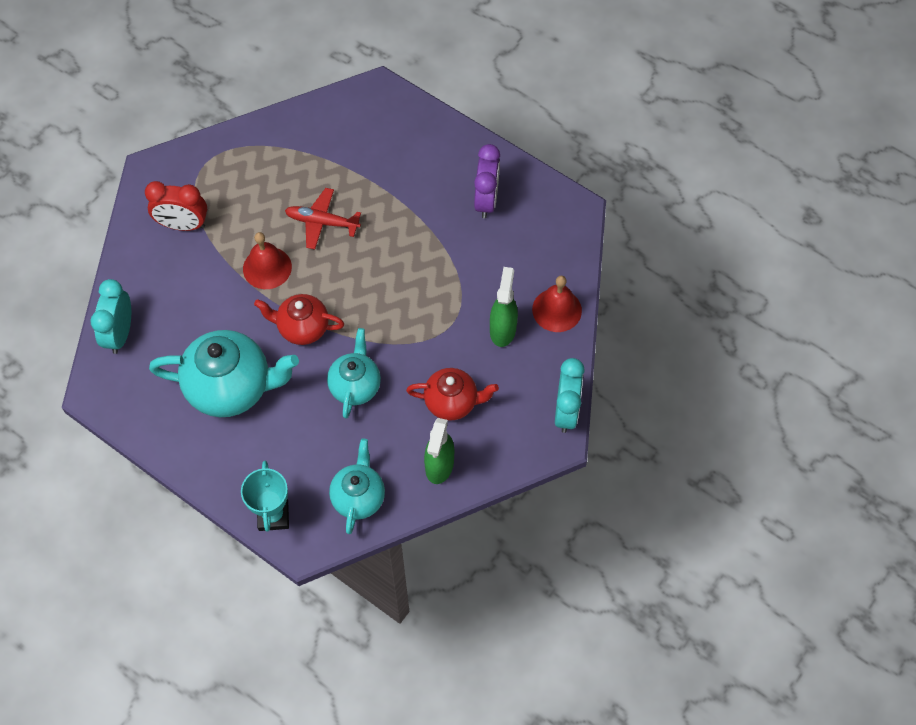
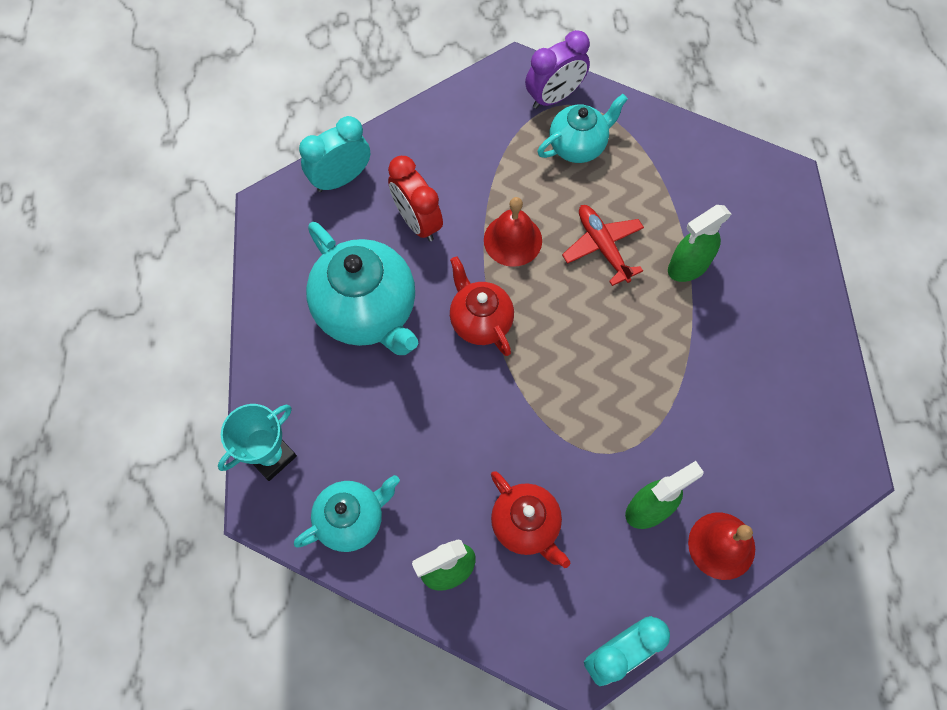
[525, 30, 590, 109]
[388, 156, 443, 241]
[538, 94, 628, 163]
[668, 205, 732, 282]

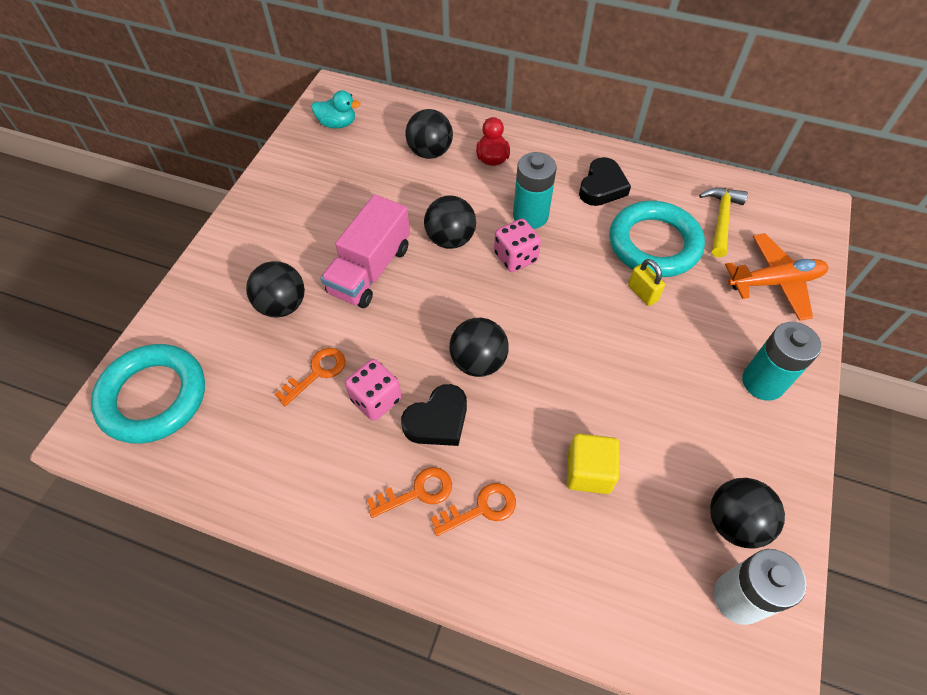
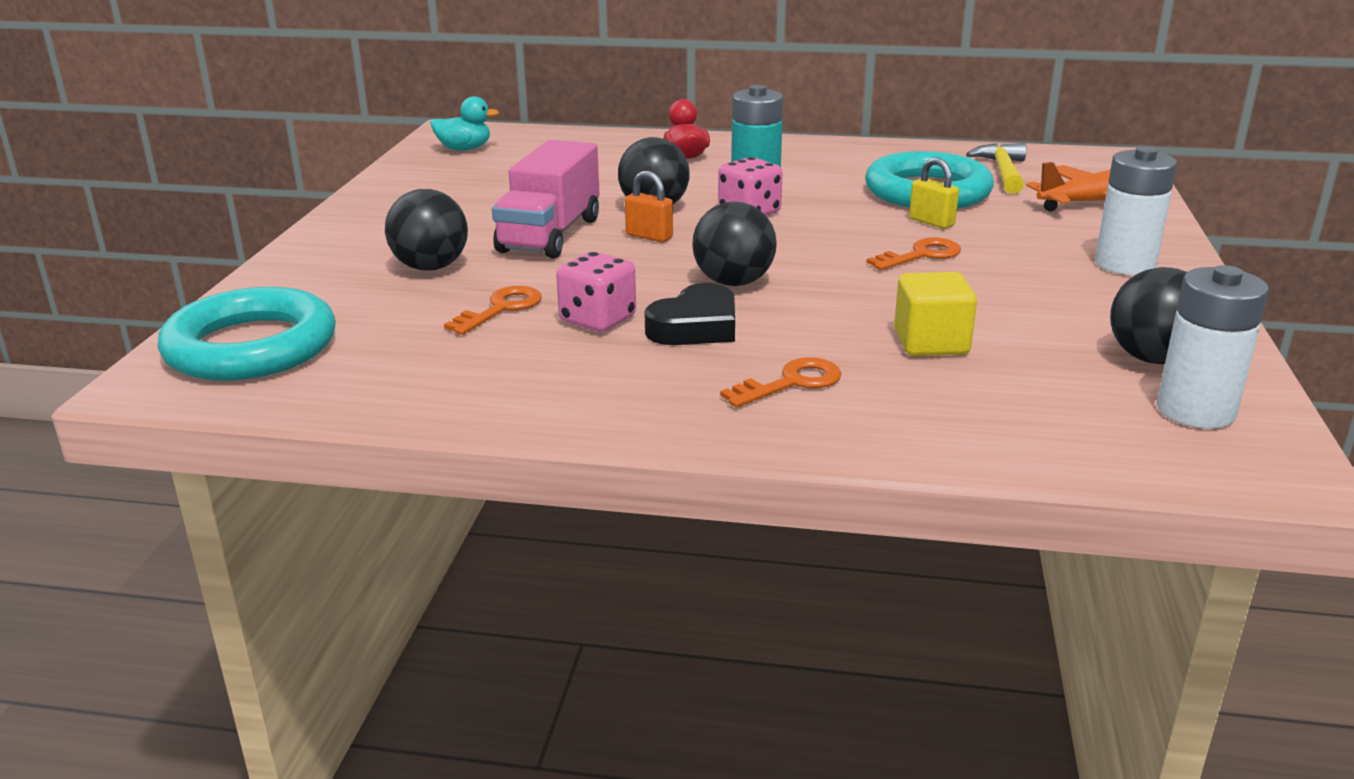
[405, 109, 453, 159] (first image)
[579, 157, 631, 206] (first image)
[1095, 146, 1177, 275]
[866, 237, 961, 270]
[625, 171, 673, 242]

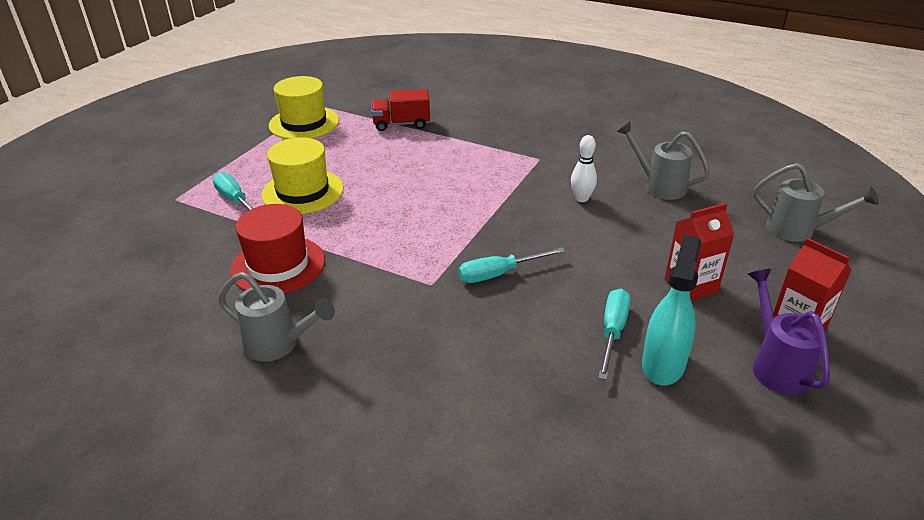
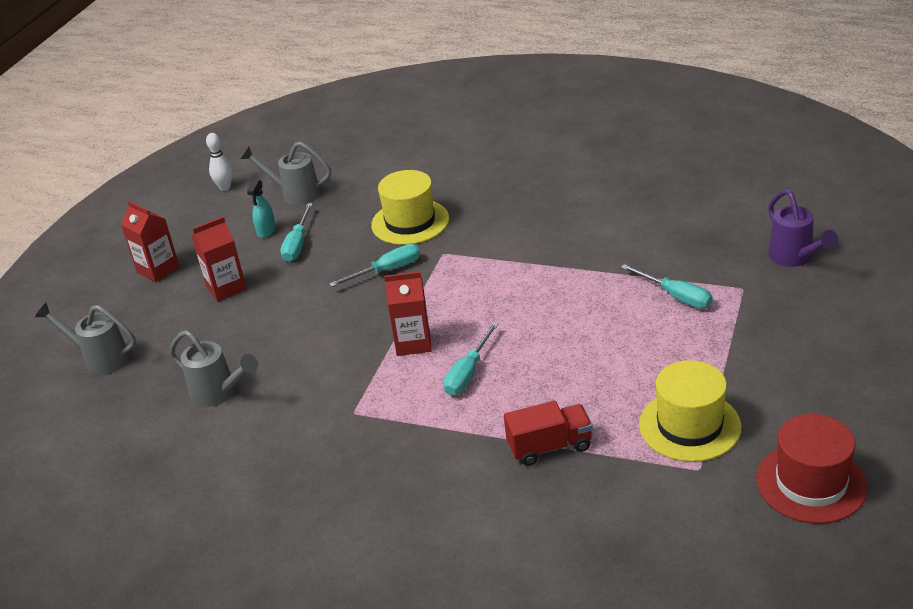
[206, 133, 233, 191]
[371, 170, 449, 245]
[756, 414, 868, 524]
[247, 179, 276, 238]
[768, 189, 838, 267]
[241, 142, 331, 205]
[384, 271, 432, 356]
[443, 322, 499, 396]

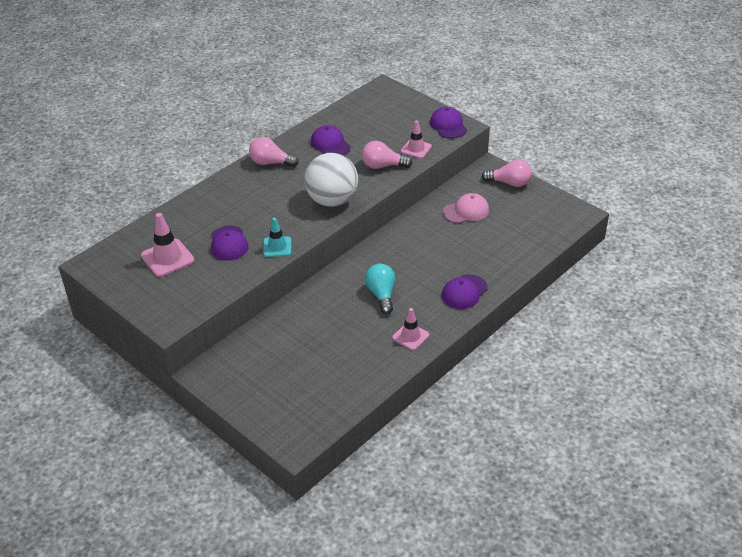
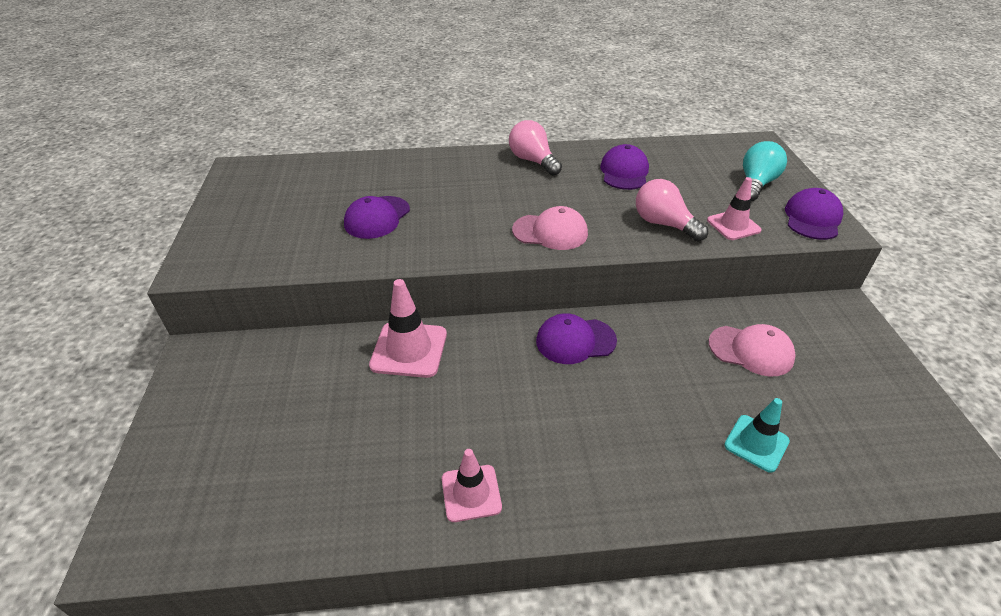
[512, 206, 588, 250]
[482, 160, 531, 187] (first image)
[369, 279, 447, 378]
[724, 398, 790, 473]
[743, 141, 787, 201]
[536, 313, 617, 364]

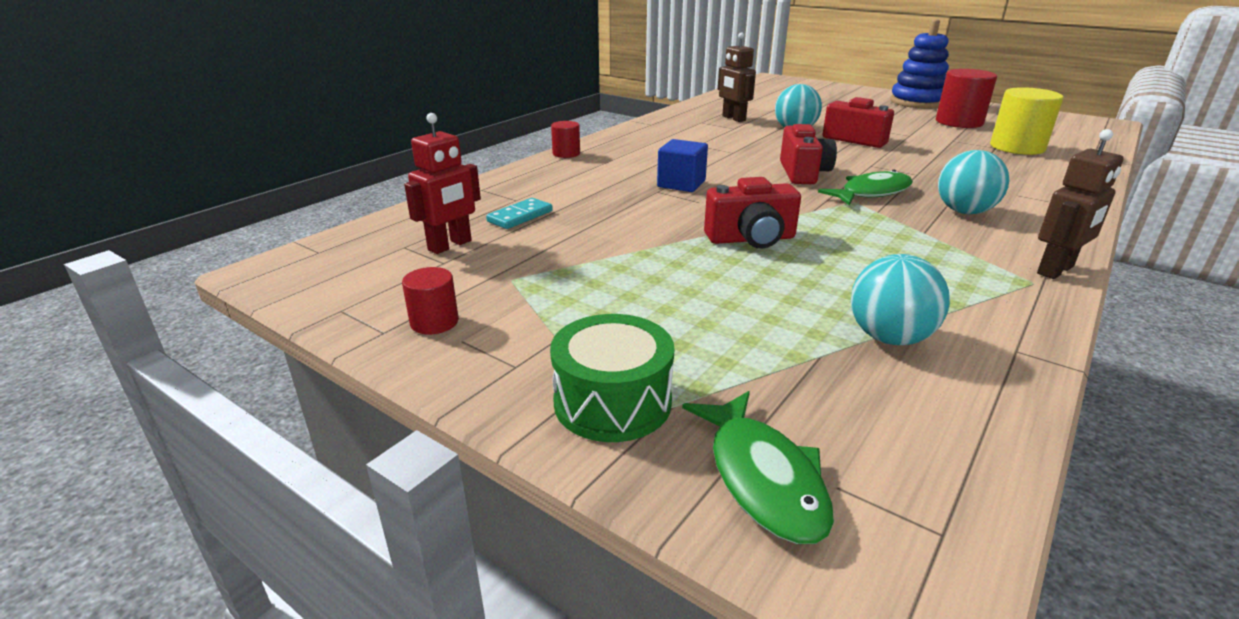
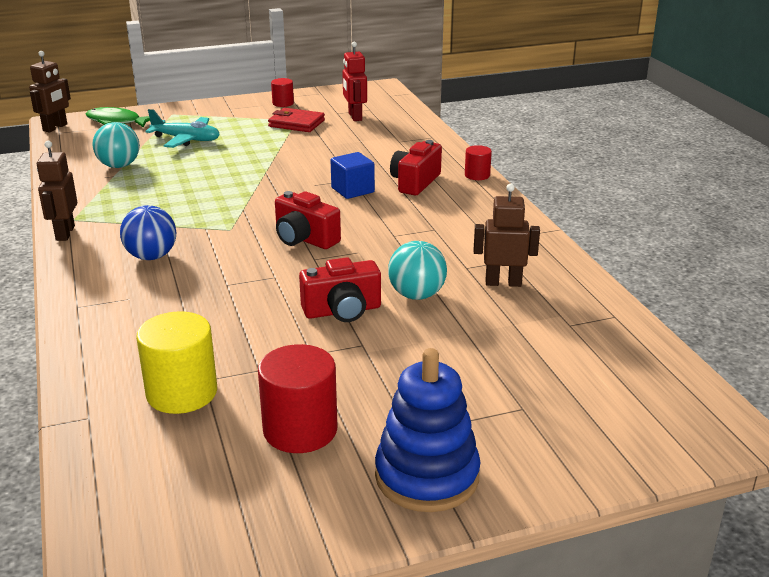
[120, 205, 176, 260]
[818, 170, 913, 206] (first image)
[390, 140, 442, 195]
[486, 198, 553, 229] (first image)
[550, 314, 675, 442] (first image)
[29, 51, 71, 132]
[268, 108, 325, 132]
[145, 109, 220, 148]

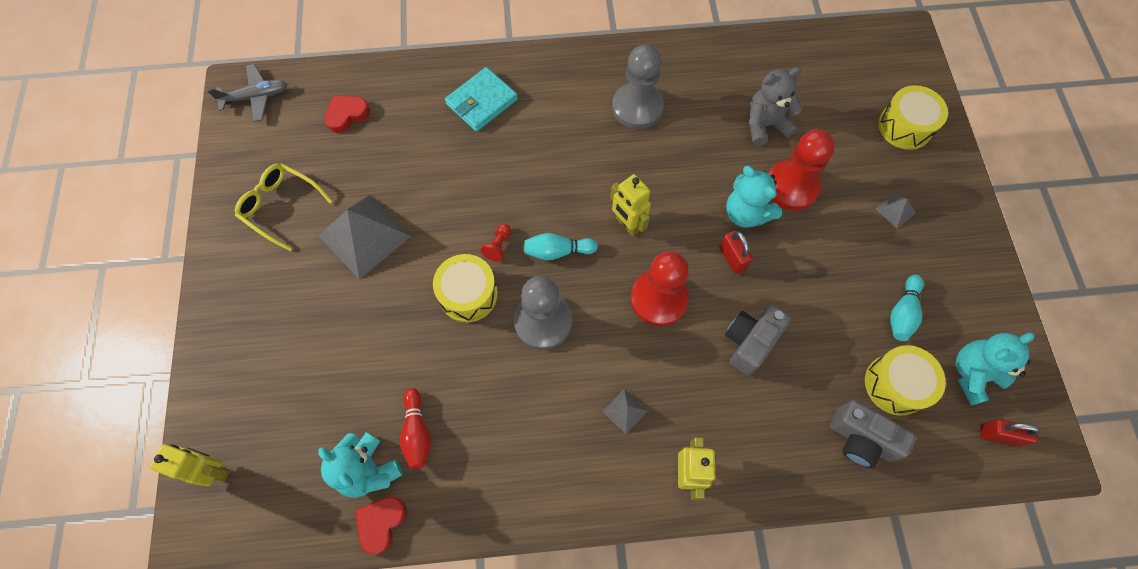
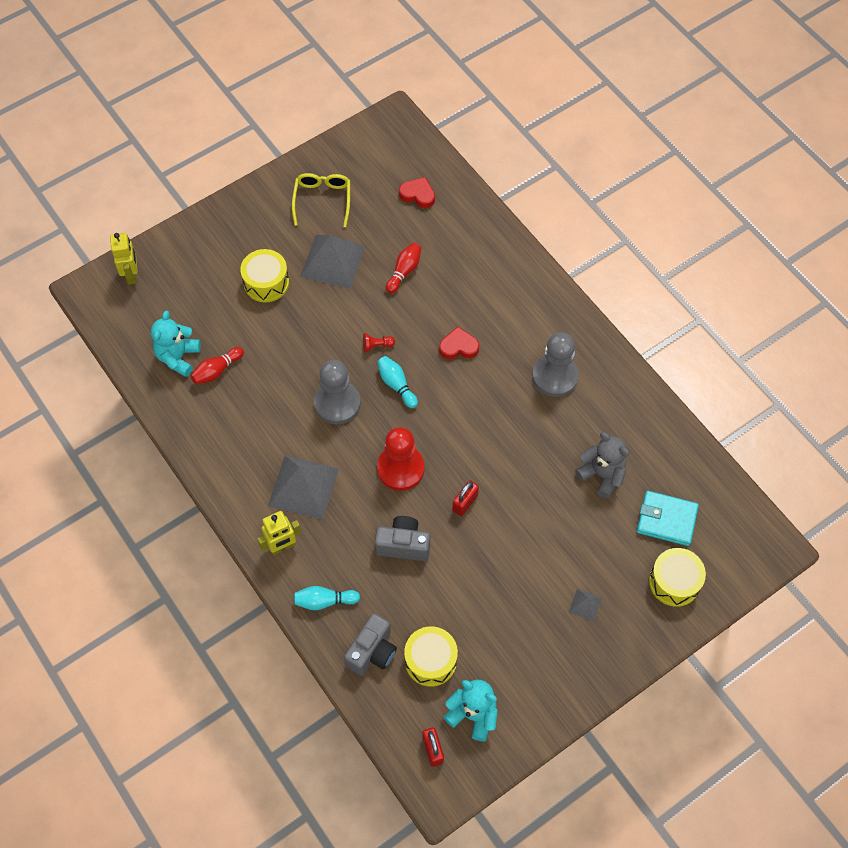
[207, 64, 287, 122] (first image)
[637, 491, 699, 546]
[768, 130, 835, 211] (first image)
[726, 166, 782, 228] (first image)
[610, 174, 651, 236] (first image)
[240, 249, 289, 302]
[294, 586, 360, 610]
[268, 456, 339, 519]
[344, 613, 397, 676]
[439, 327, 479, 359]
[386, 243, 421, 294]

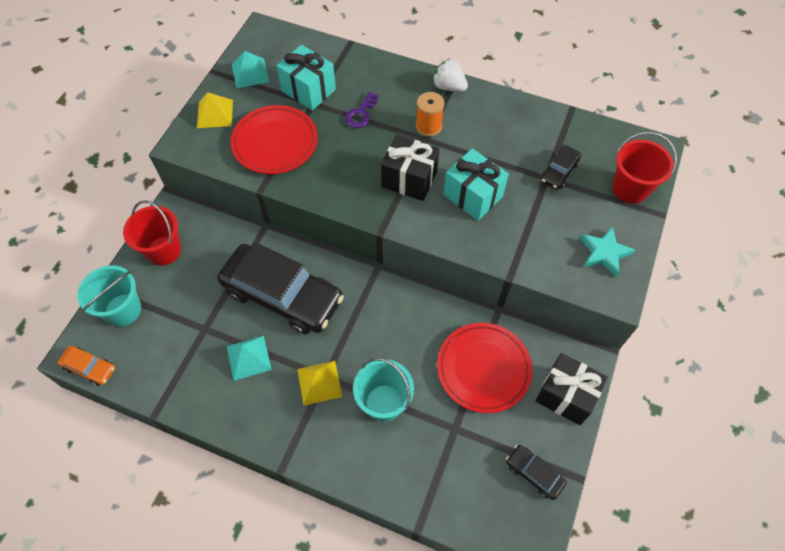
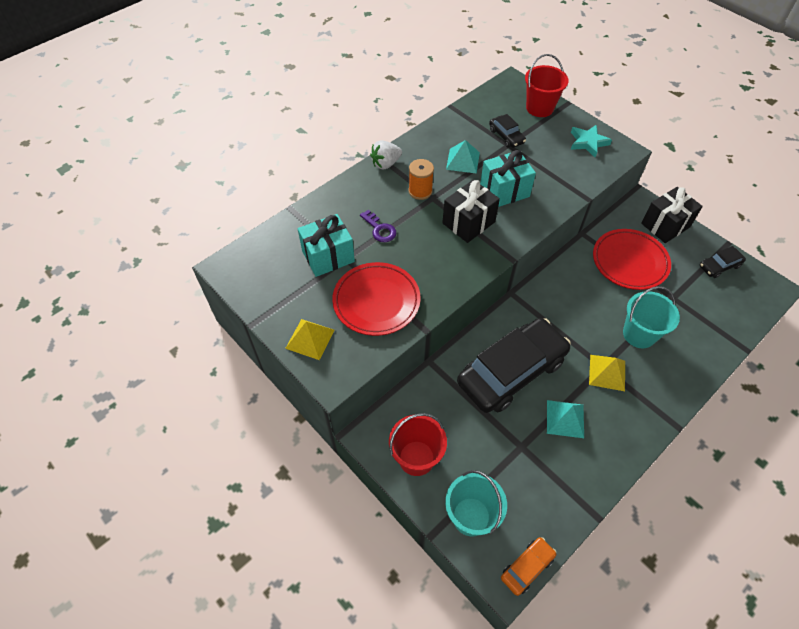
[446, 140, 480, 174]

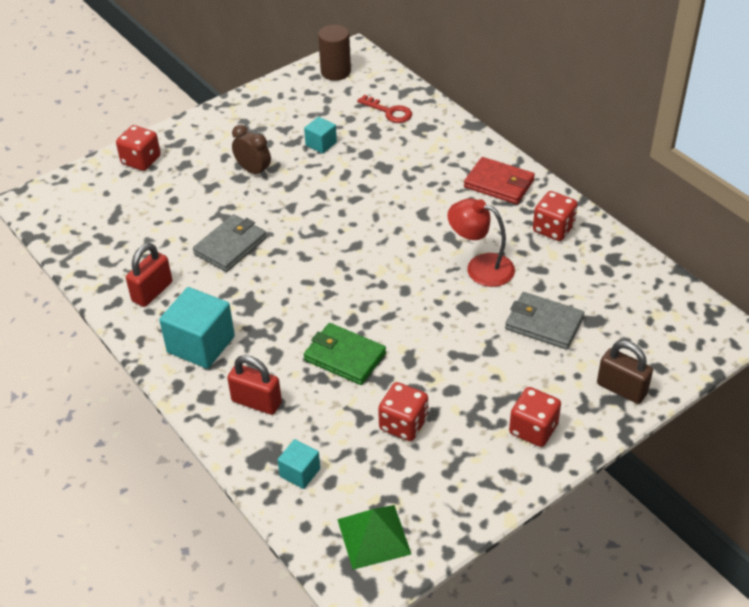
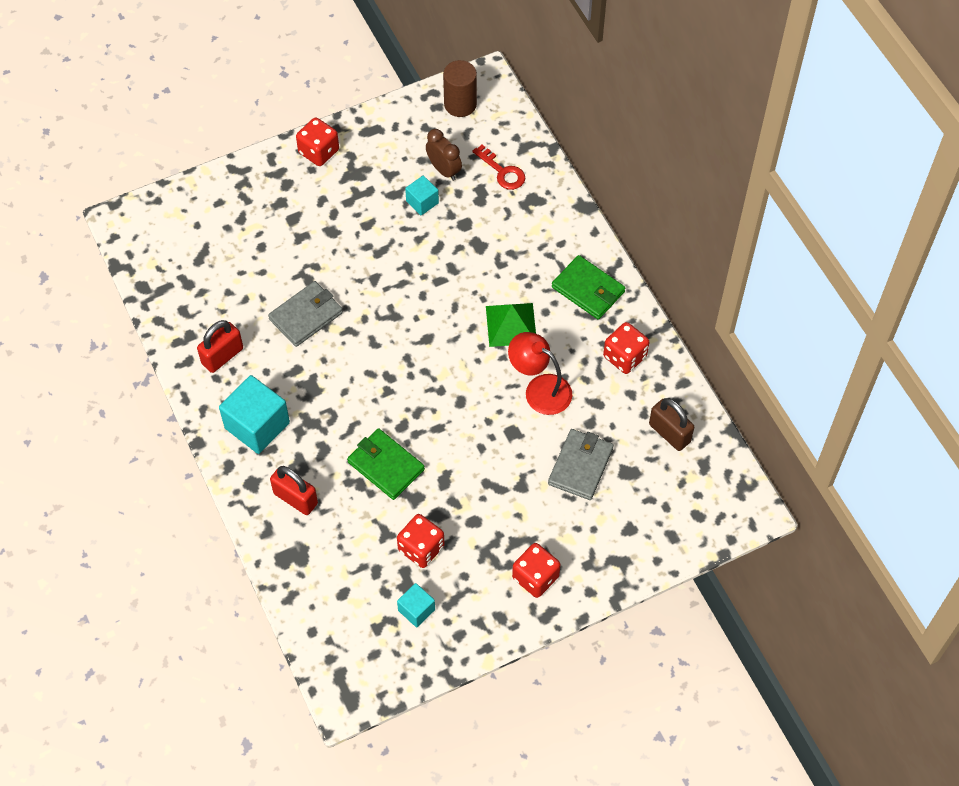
[296, 117, 339, 166]
[426, 129, 462, 181]
[552, 255, 625, 319]
[548, 429, 614, 500]
[649, 398, 694, 451]
[397, 583, 435, 627]
[486, 303, 536, 347]

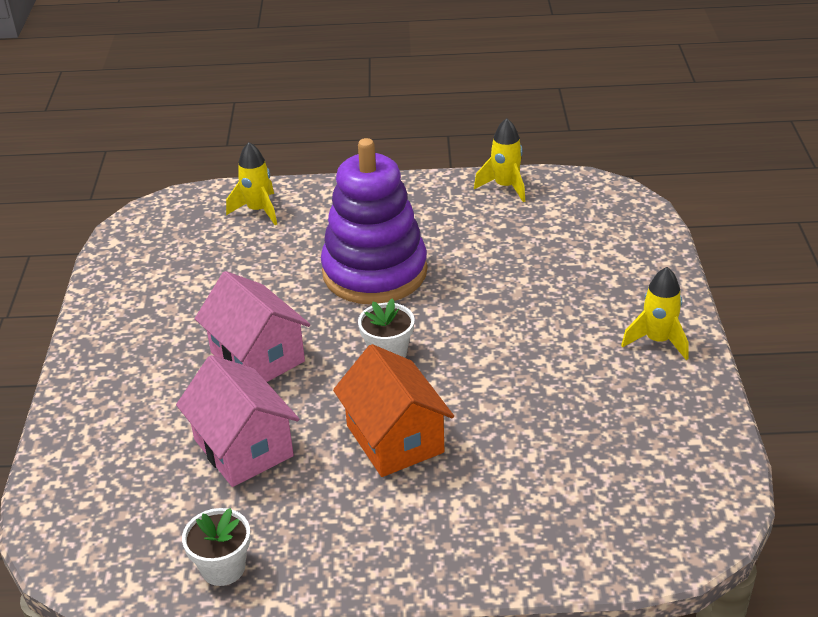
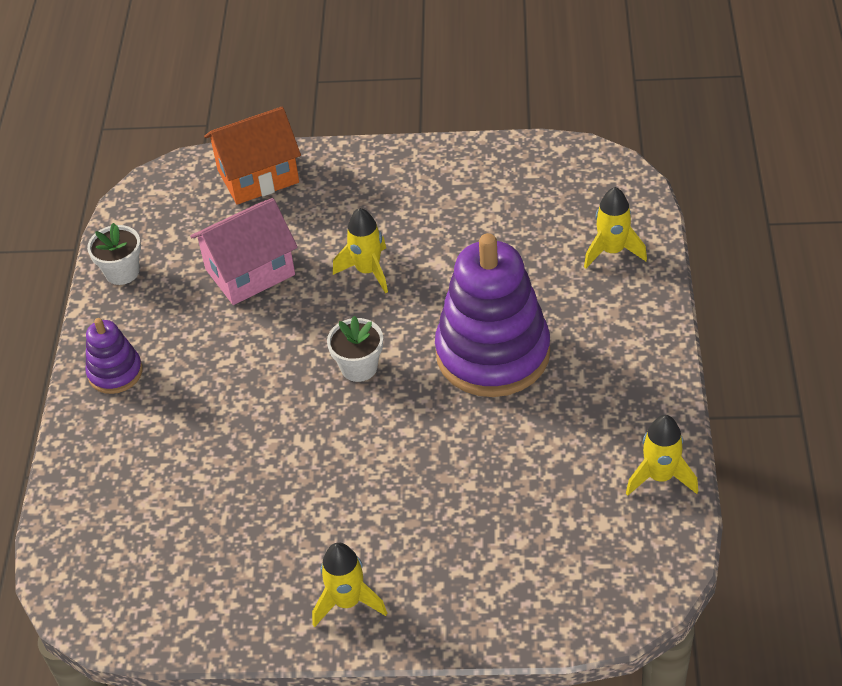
[333, 208, 388, 293]
[204, 106, 301, 205]
[86, 318, 143, 394]

